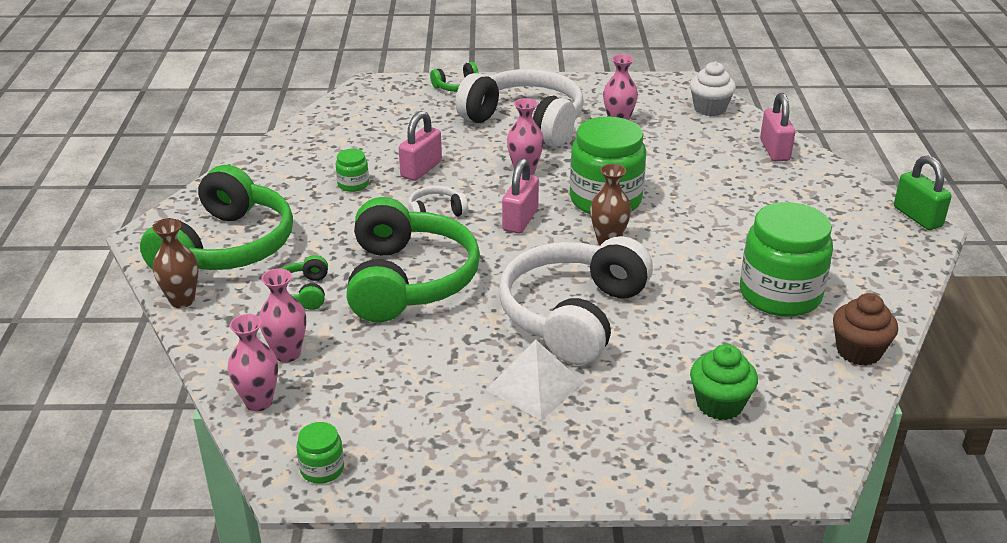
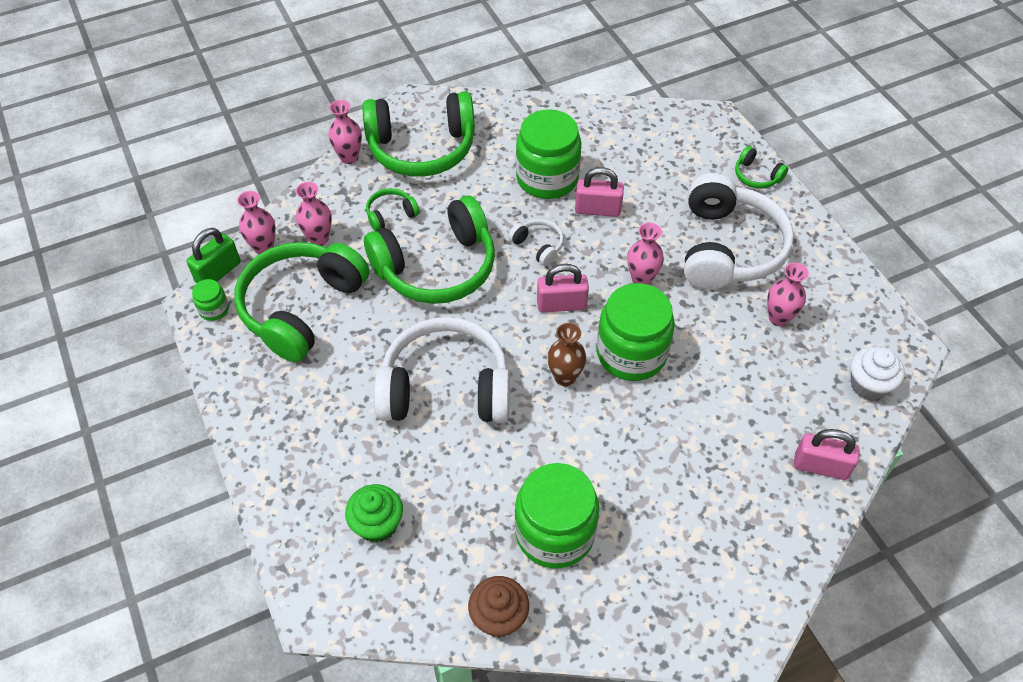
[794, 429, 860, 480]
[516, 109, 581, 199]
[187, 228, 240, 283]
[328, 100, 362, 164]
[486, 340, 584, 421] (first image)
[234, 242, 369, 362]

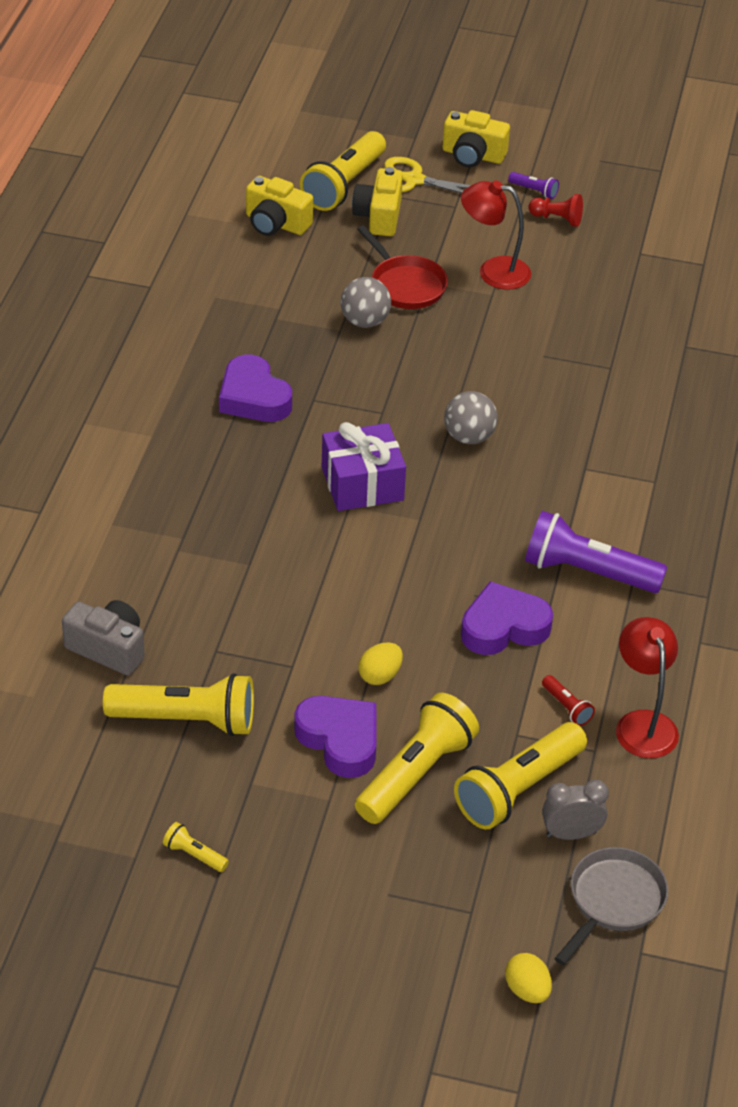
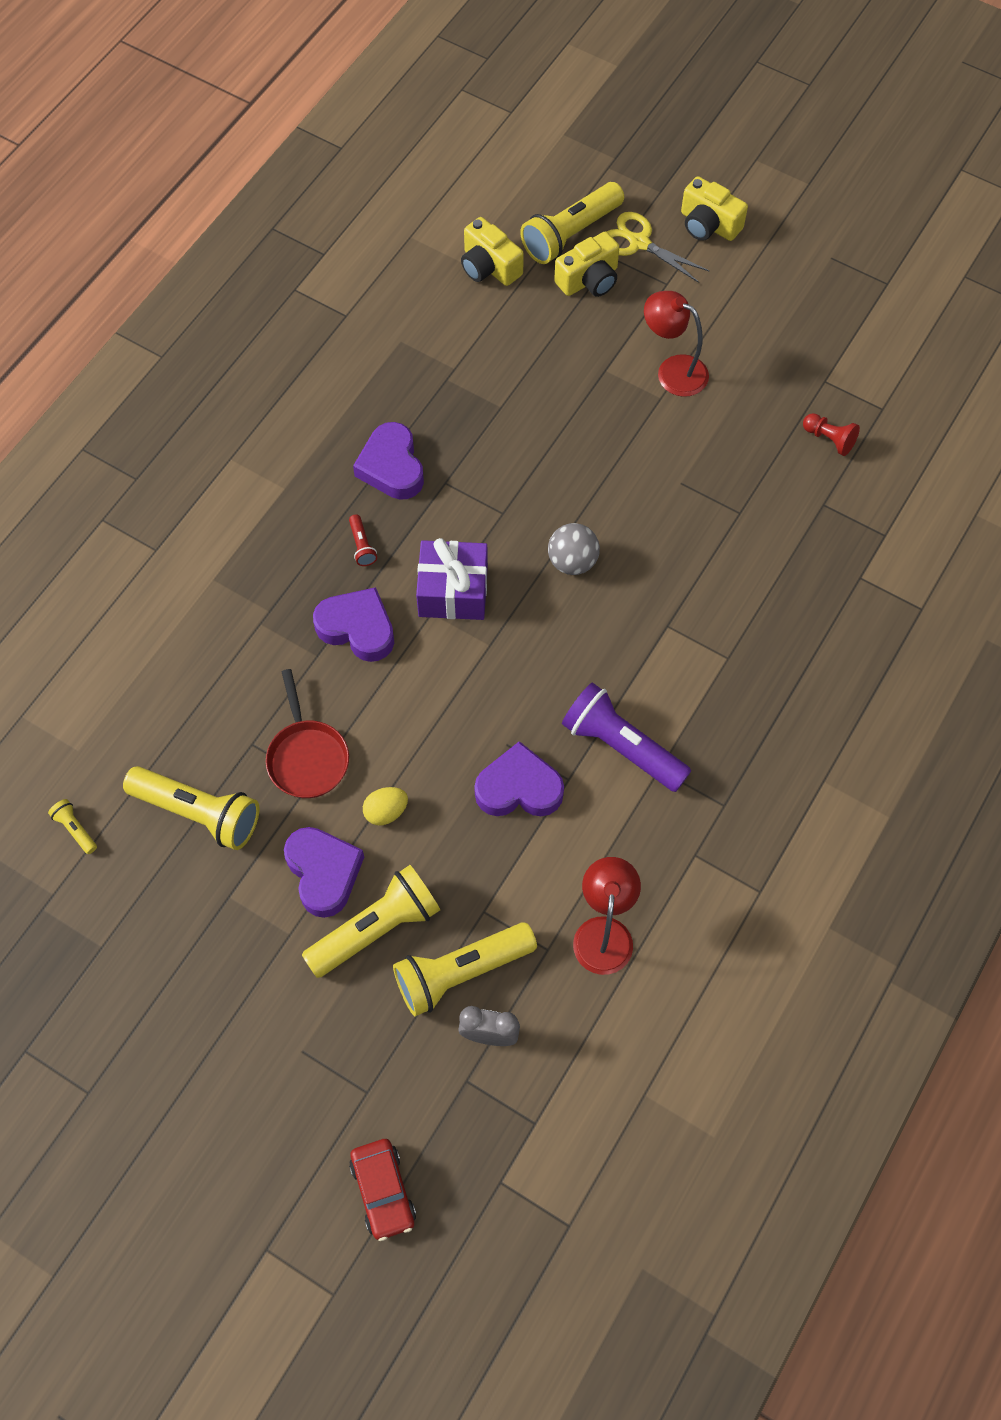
[554, 232, 619, 297]
[508, 172, 559, 199] (first image)
[803, 413, 860, 456]
[266, 669, 349, 798]
[341, 277, 391, 328] (first image)
[62, 600, 145, 675] (first image)
[349, 514, 377, 566]
[48, 799, 97, 854]
[554, 847, 669, 965] (first image)
[349, 1139, 416, 1241]
[313, 587, 394, 662]

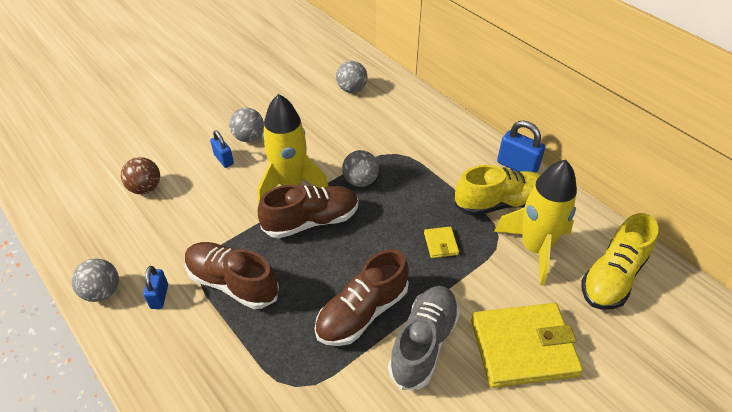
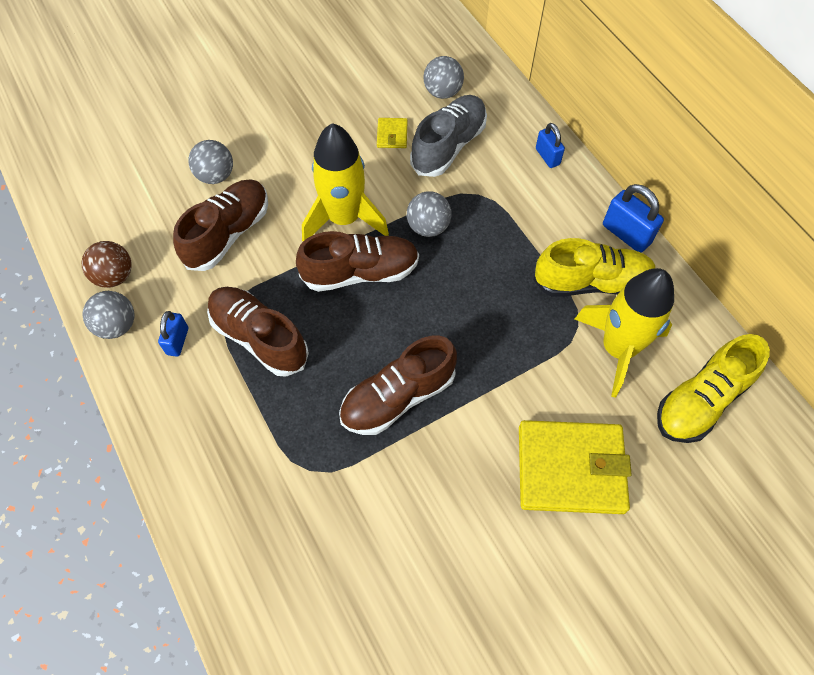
[188, 140, 233, 184]
[536, 123, 565, 168]
[82, 241, 132, 288]
[377, 118, 407, 148]
[410, 95, 487, 177]
[173, 179, 268, 271]

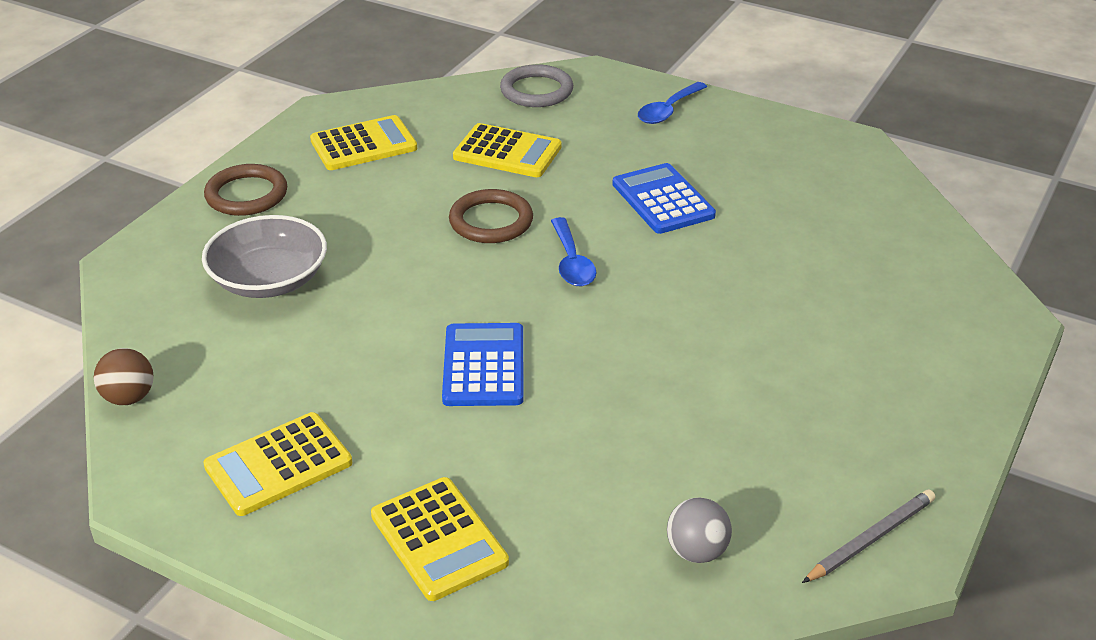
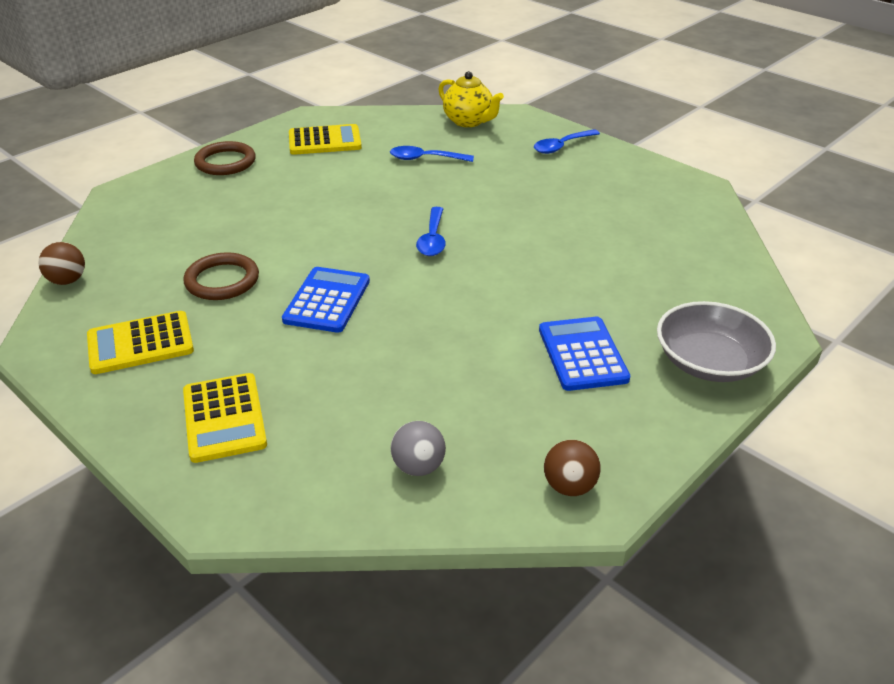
[438, 71, 504, 127]
[390, 146, 474, 162]
[539, 317, 630, 391]
[183, 252, 259, 300]
[657, 301, 776, 382]
[544, 440, 601, 496]

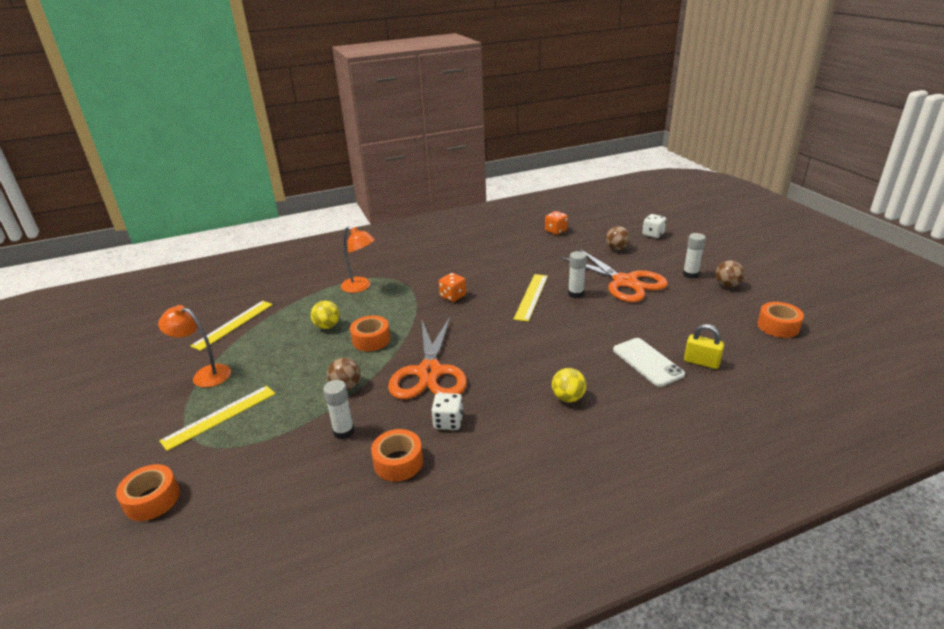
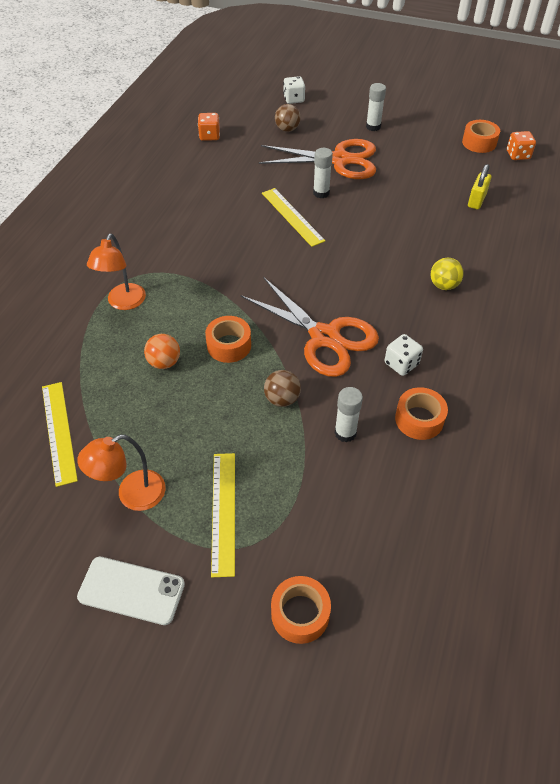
[87, 234, 146, 310]
[716, 260, 745, 287] (first image)
[507, 131, 536, 160]
[144, 334, 180, 369]
[468, 164, 491, 209]
[77, 557, 185, 625]

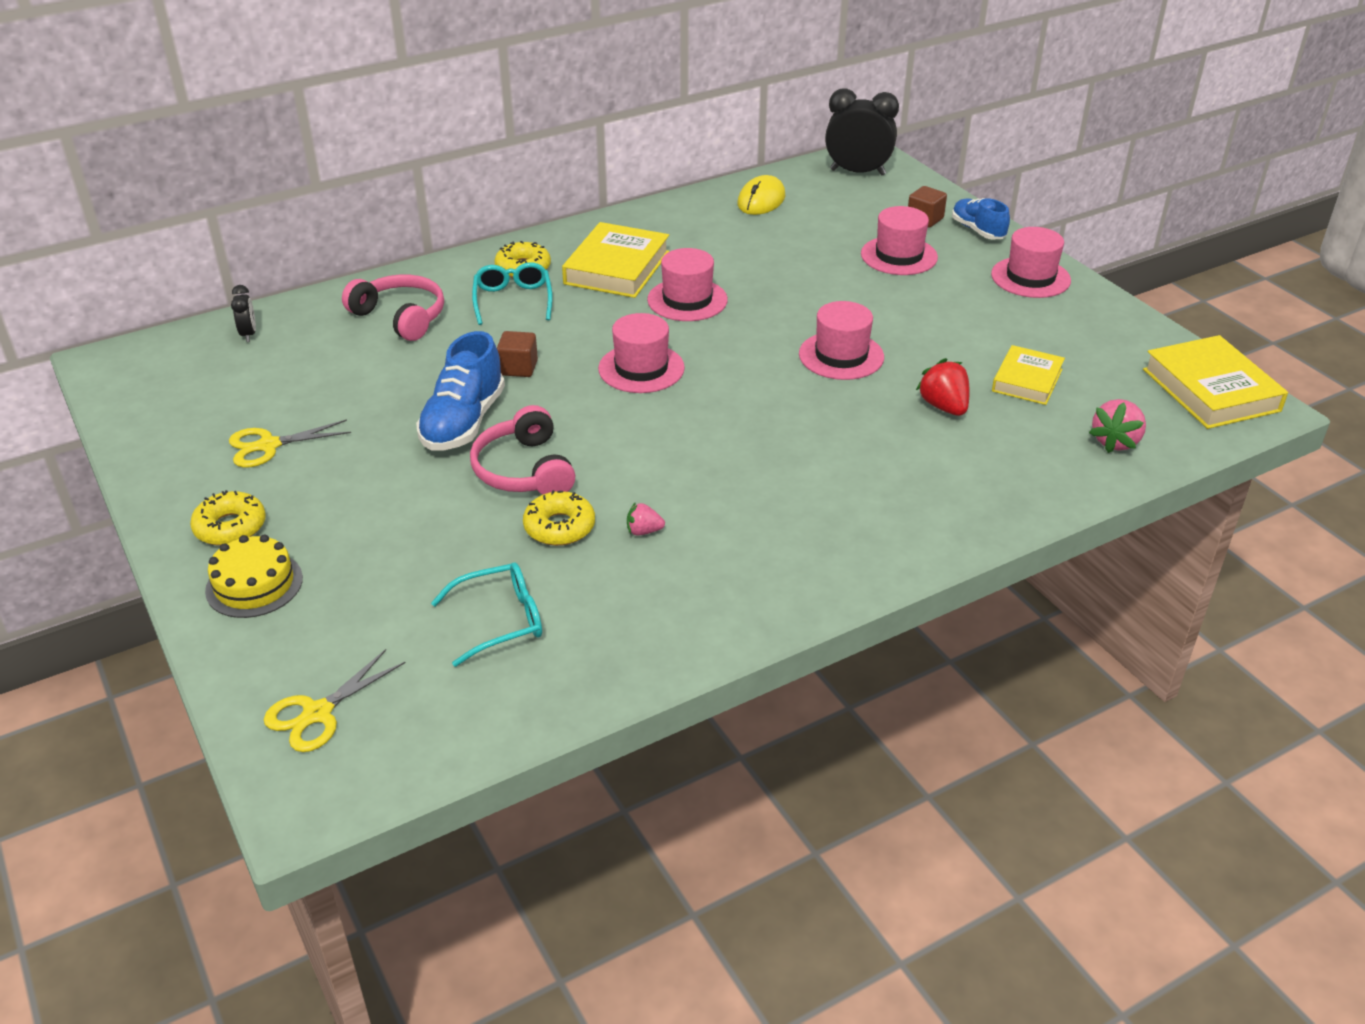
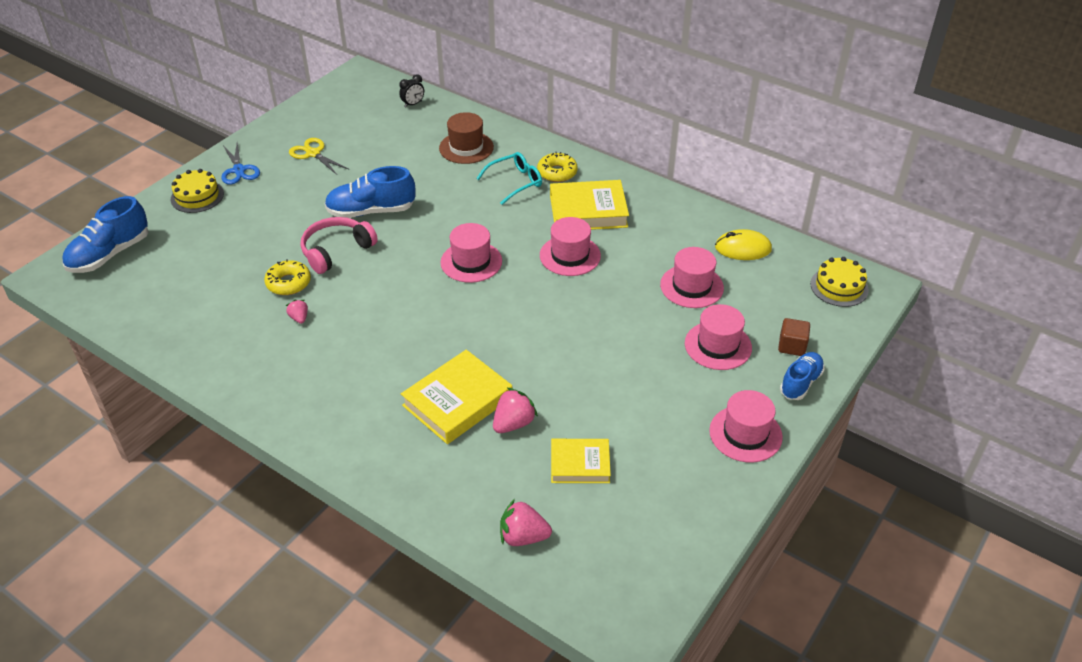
[810, 257, 869, 307]
[439, 112, 494, 164]
[660, 247, 724, 308]
[497, 331, 538, 377] (first image)
[401, 350, 512, 444]
[493, 388, 538, 433]
[221, 142, 260, 185]
[431, 563, 542, 667] (first image)
[62, 196, 149, 273]

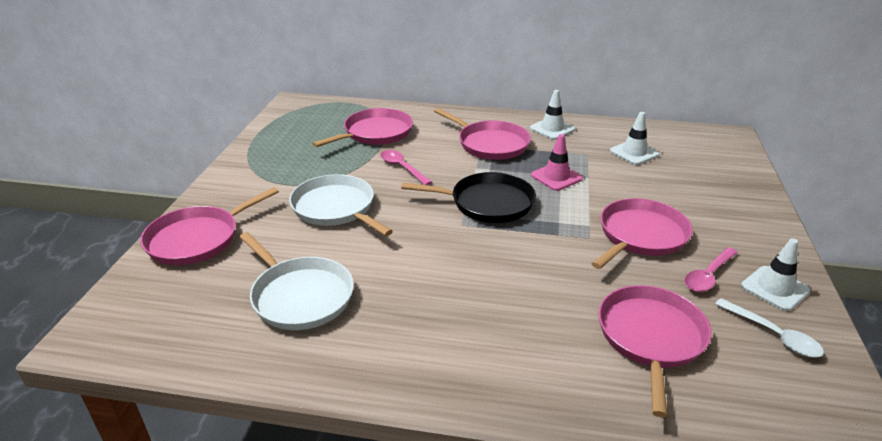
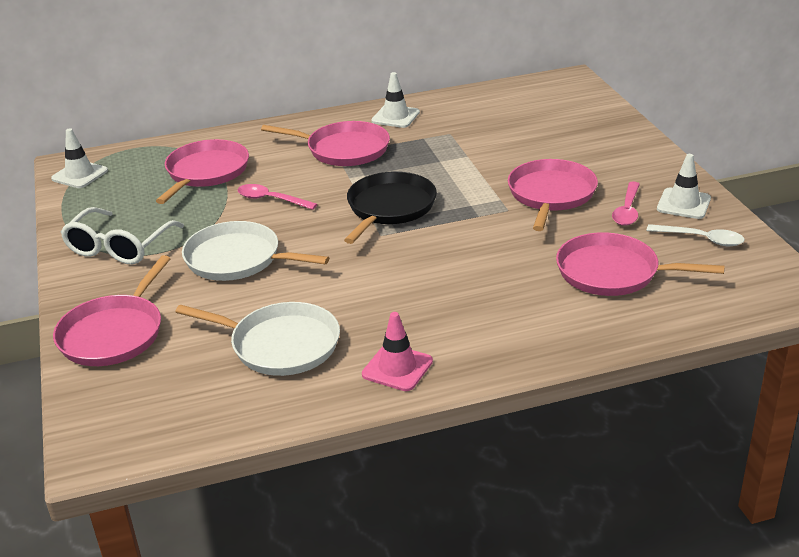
[51, 128, 108, 188]
[362, 312, 433, 391]
[344, 171, 437, 244]
[556, 232, 725, 296]
[60, 207, 184, 264]

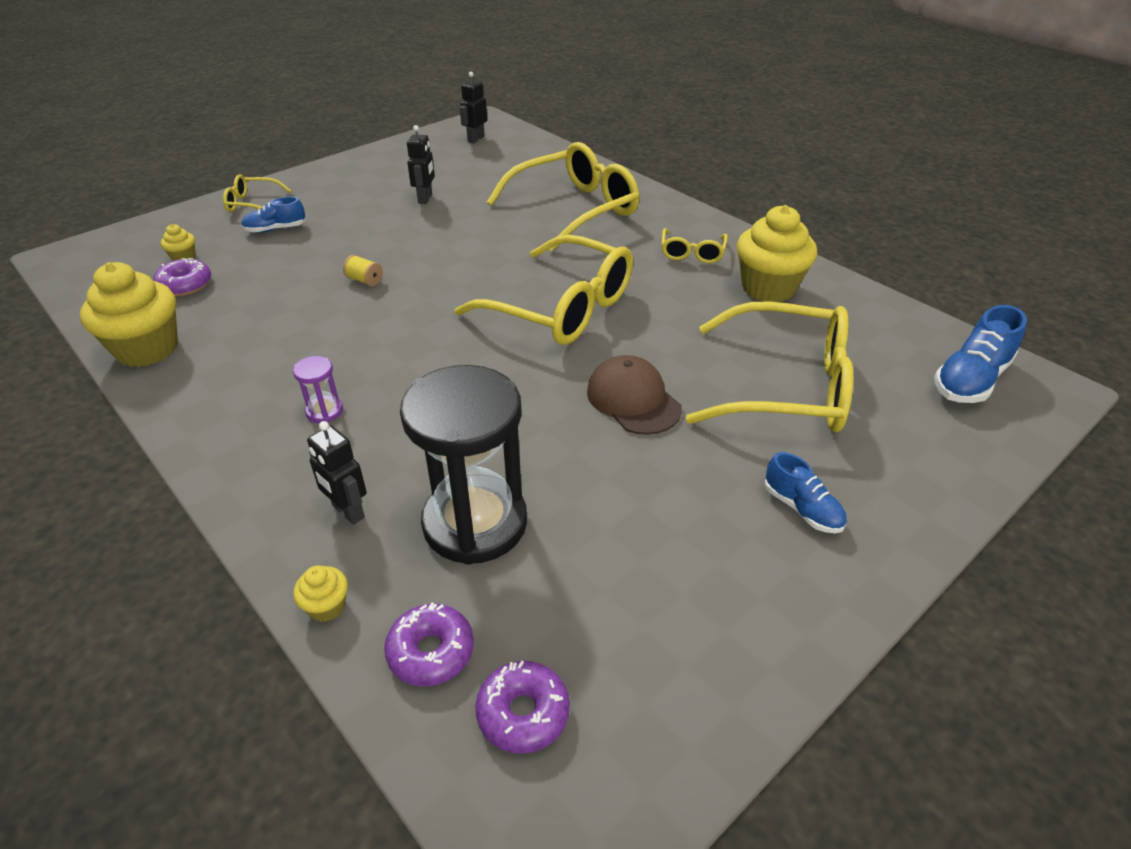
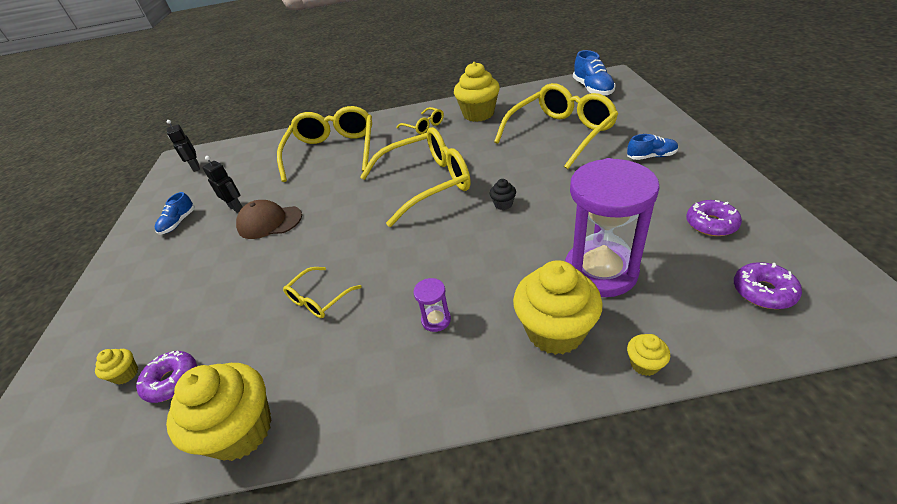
[283, 267, 362, 318]
[155, 192, 195, 235]
[343, 255, 383, 286] (first image)
[236, 200, 302, 239]
[565, 158, 660, 297]
[513, 260, 603, 355]
[686, 200, 742, 236]
[490, 179, 516, 210]

